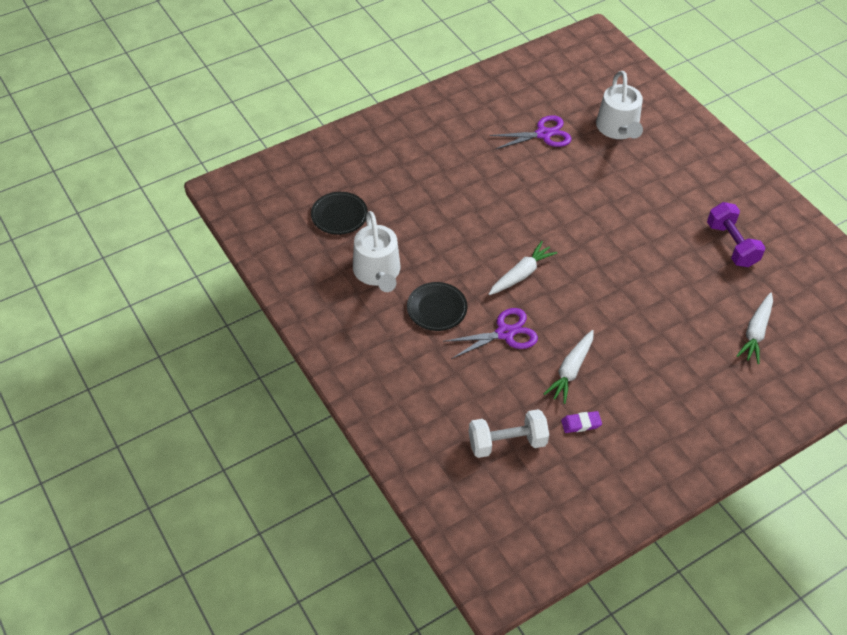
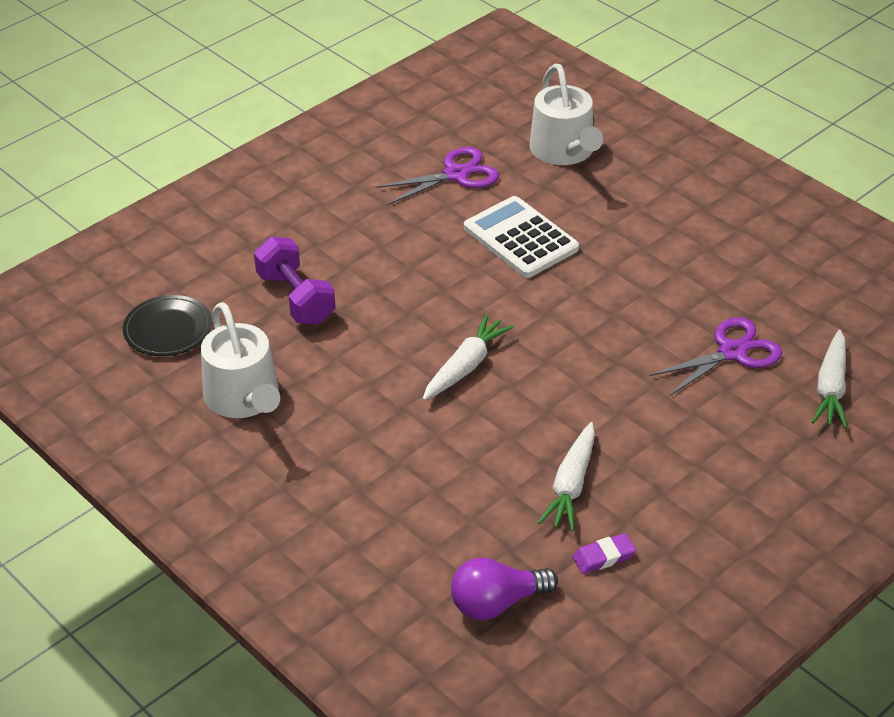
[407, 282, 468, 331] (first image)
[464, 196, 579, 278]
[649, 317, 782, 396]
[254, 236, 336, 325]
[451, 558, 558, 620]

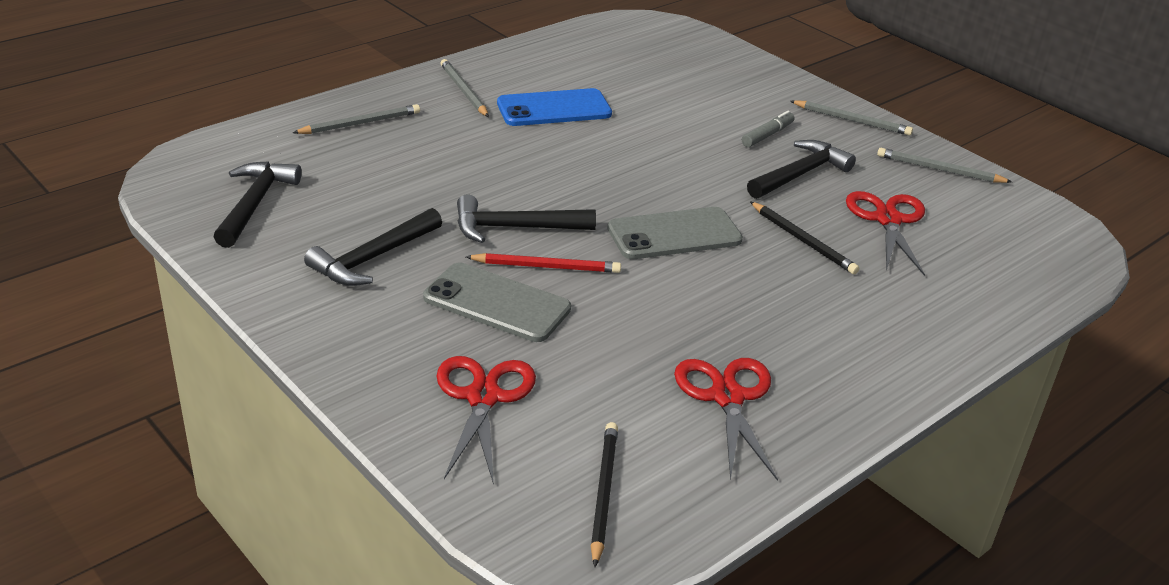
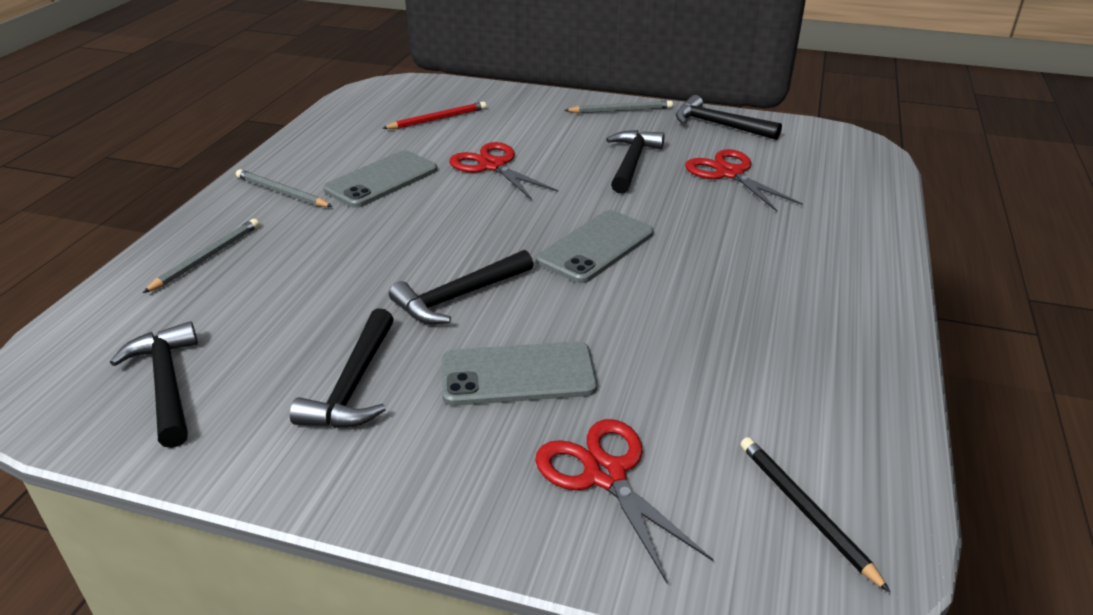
[742, 111, 794, 147] (first image)
[750, 201, 859, 274] (first image)
[382, 102, 486, 129]
[449, 142, 558, 200]
[675, 95, 782, 140]
[323, 150, 437, 208]

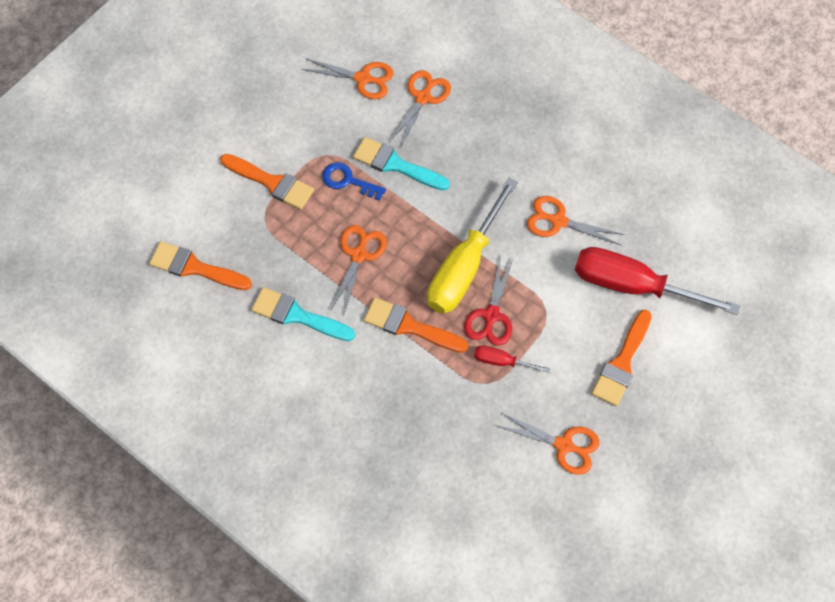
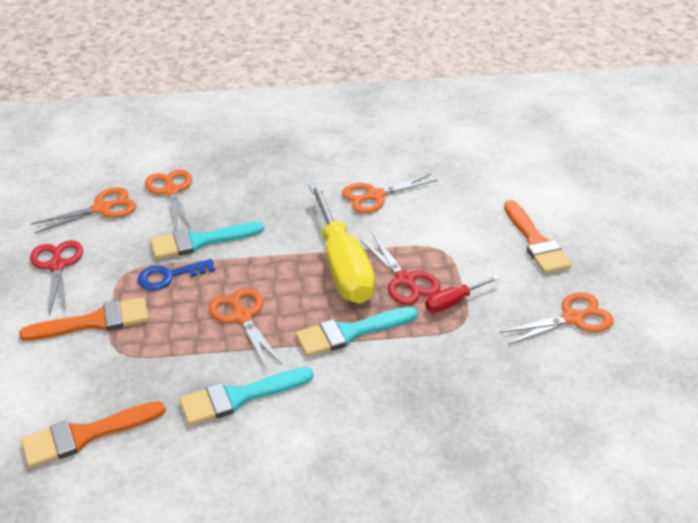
[575, 247, 740, 315] (first image)
[30, 240, 83, 315]
[295, 307, 418, 357]

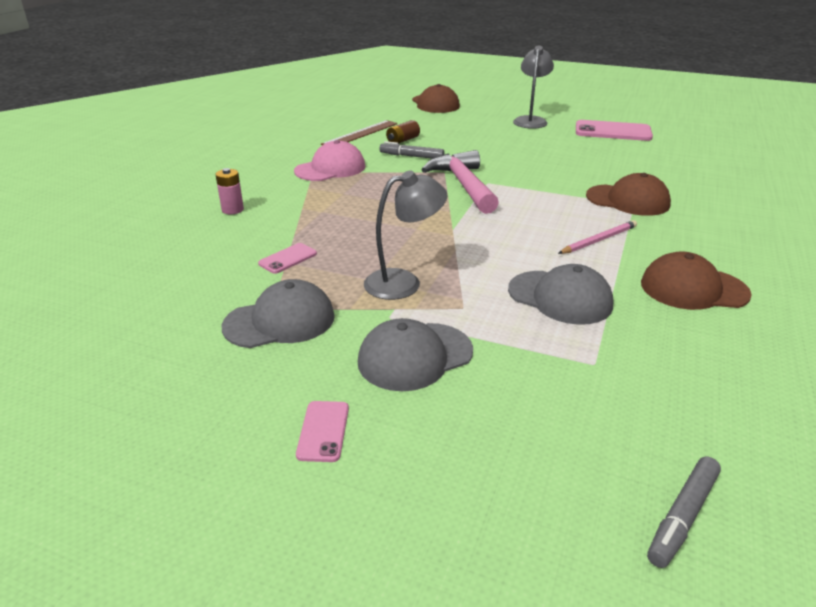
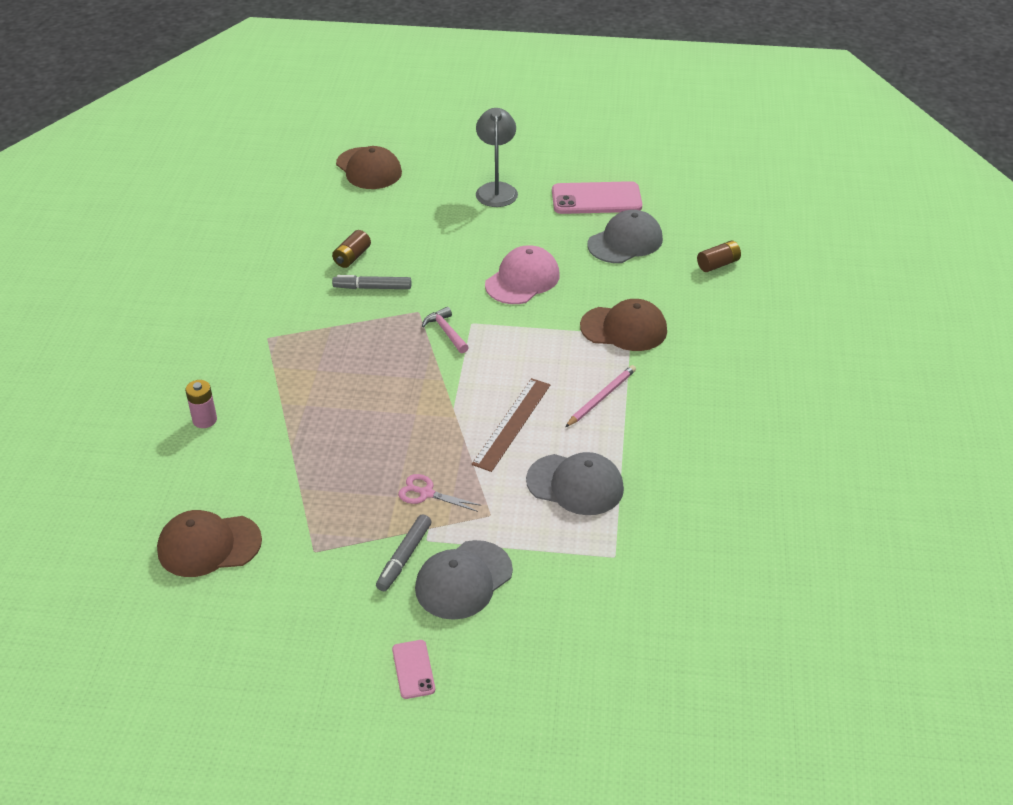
[258, 243, 317, 274] (first image)
[697, 240, 741, 272]
[587, 210, 663, 263]
[485, 245, 560, 304]
[472, 378, 550, 472]
[157, 510, 262, 577]
[376, 514, 432, 591]
[398, 474, 482, 512]
[422, 307, 469, 353]

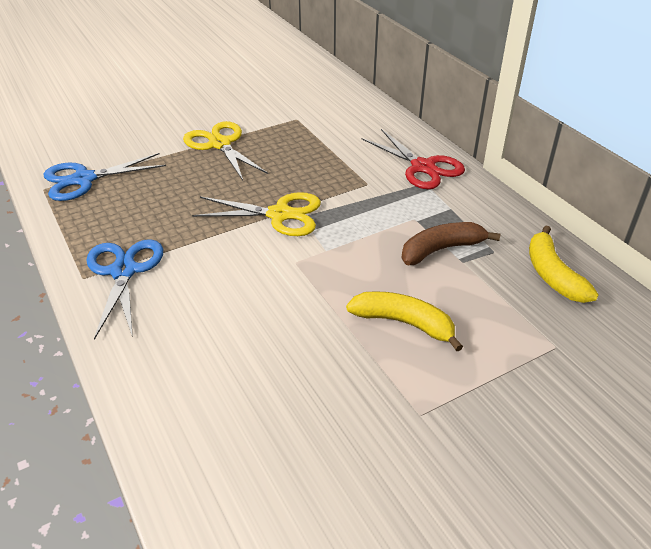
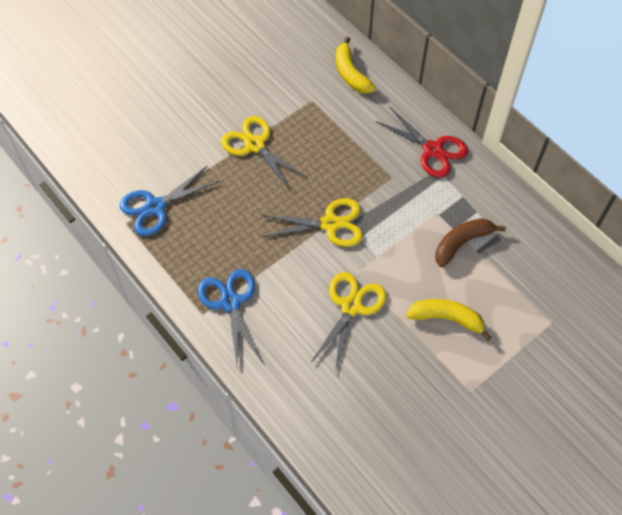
[311, 272, 387, 372]
[336, 37, 376, 94]

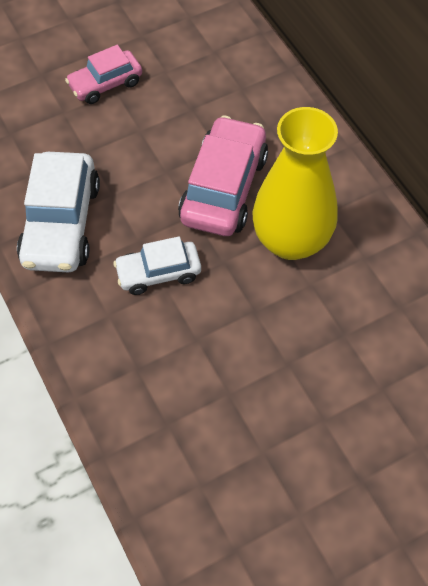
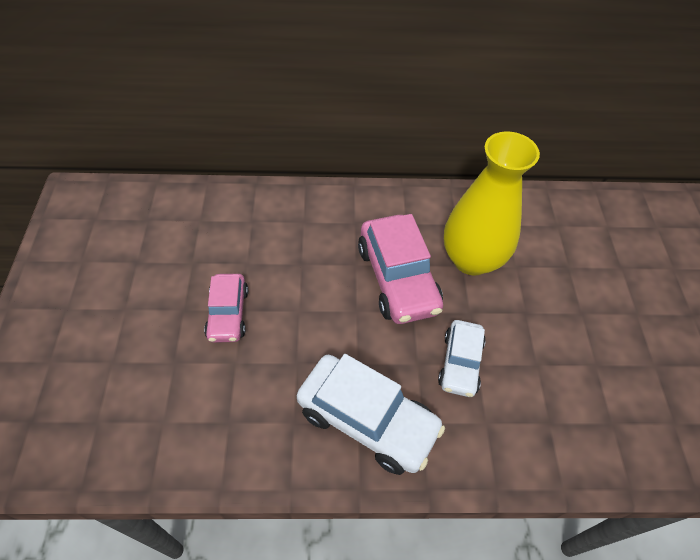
[358, 214, 443, 324]

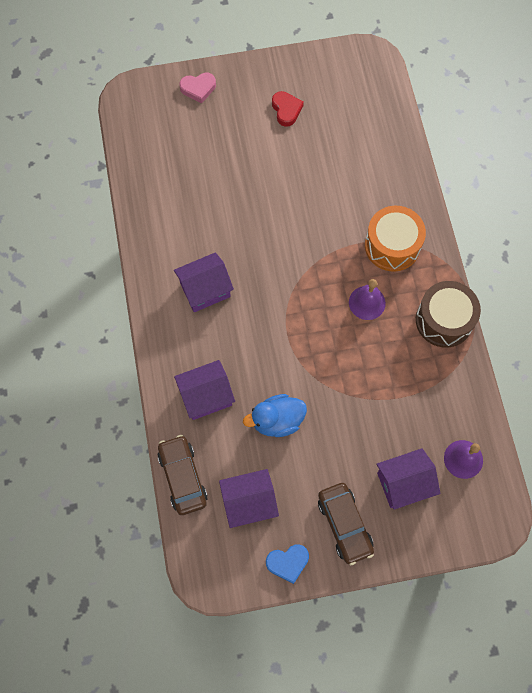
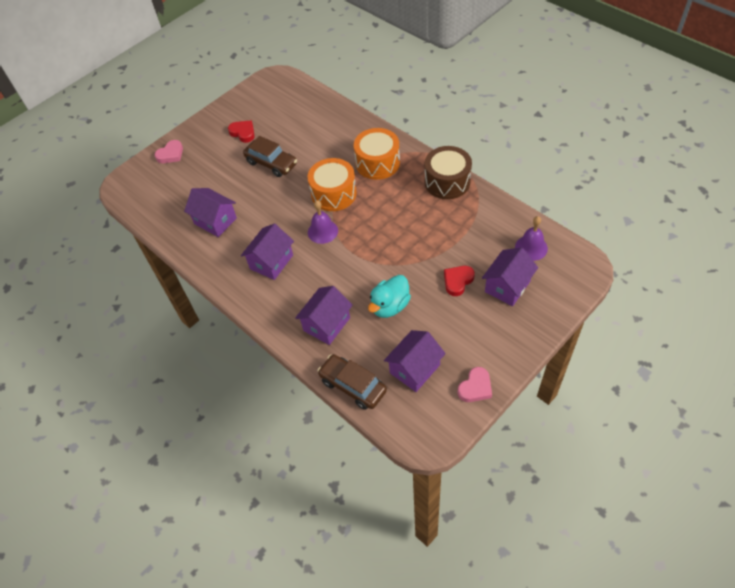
[184, 188, 237, 237]
[308, 158, 357, 211]
[444, 266, 475, 296]
[243, 136, 297, 177]
[308, 200, 338, 244]
[368, 275, 411, 318]
[458, 367, 492, 402]

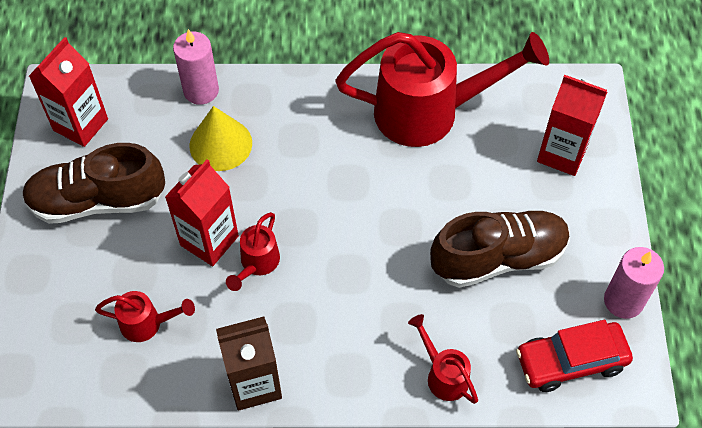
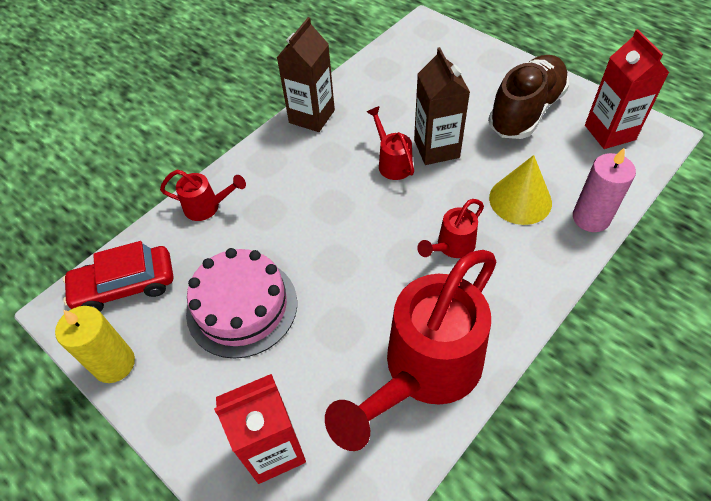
[417, 199, 484, 258]
[186, 248, 297, 359]
[414, 47, 470, 165]
[55, 306, 135, 383]
[63, 241, 173, 312]

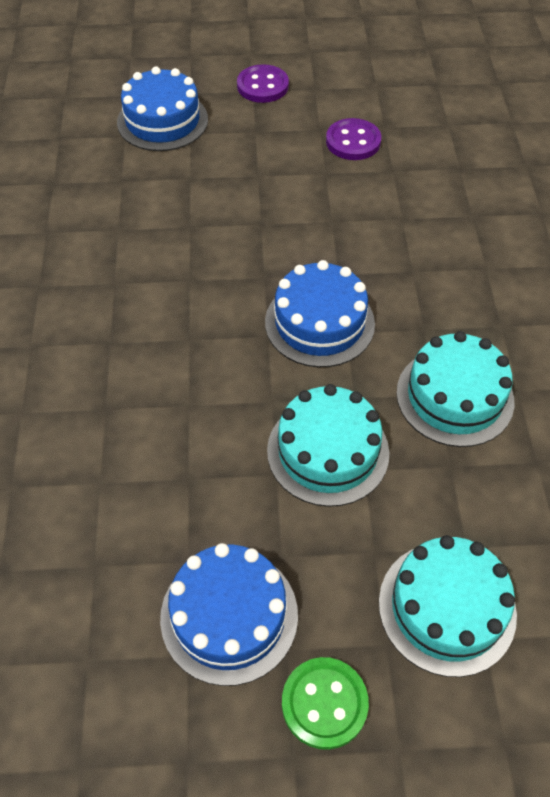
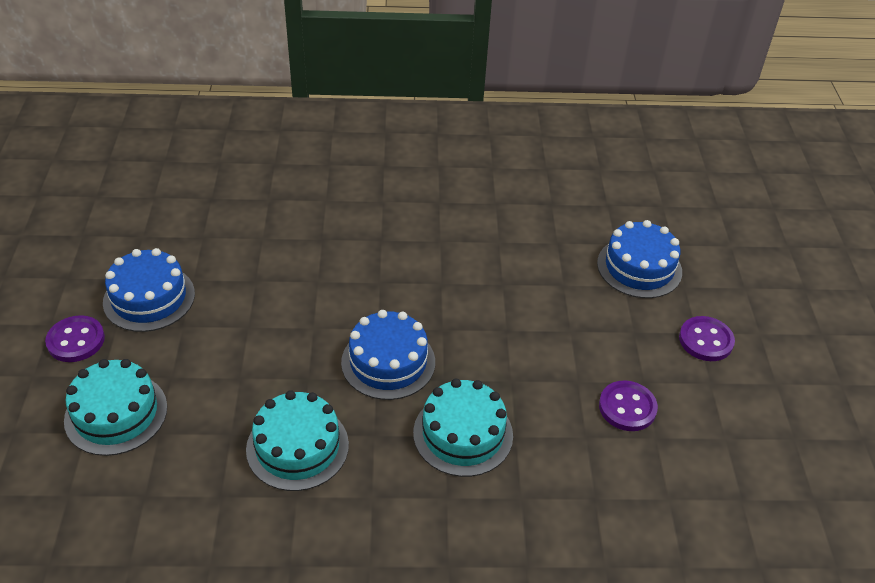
[413, 379, 513, 477]
[45, 315, 105, 362]

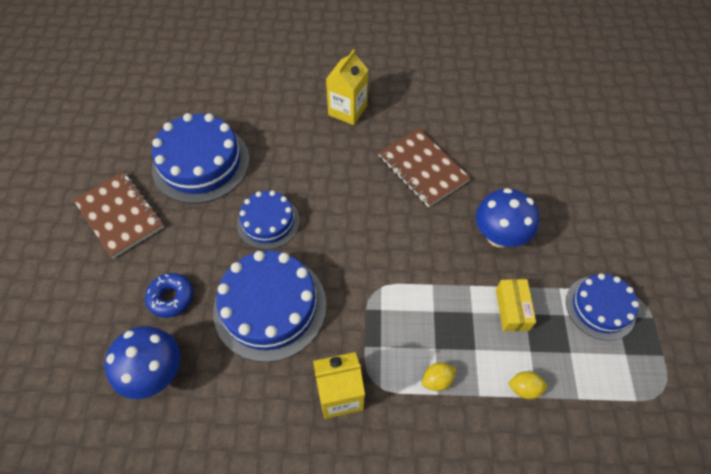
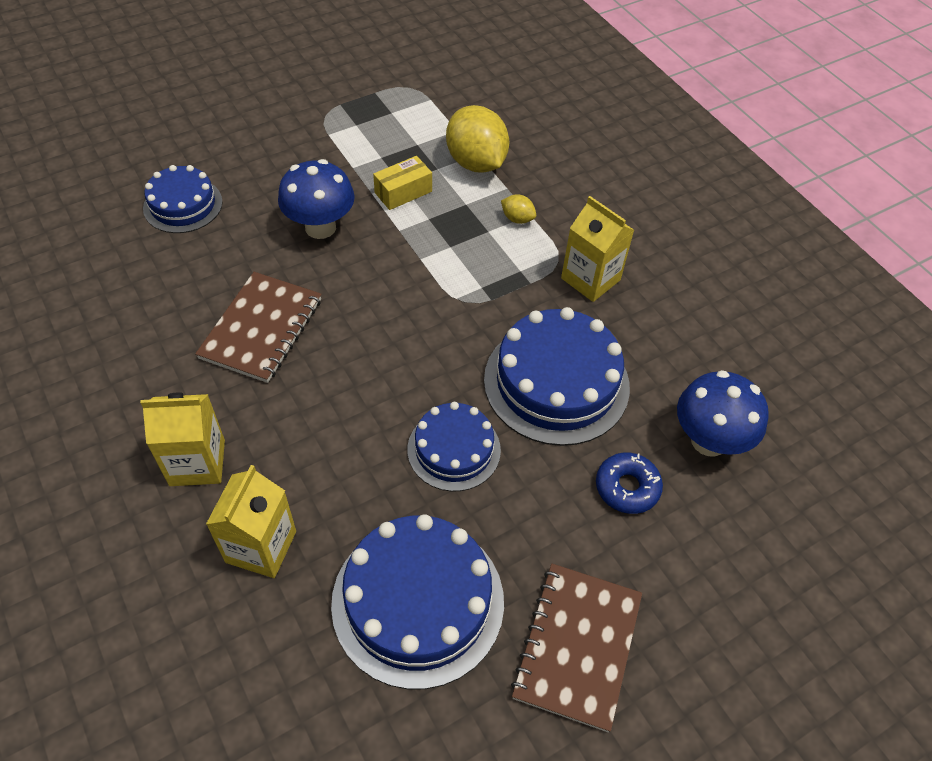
[206, 465, 296, 578]
[143, 165, 223, 233]
[446, 105, 509, 173]

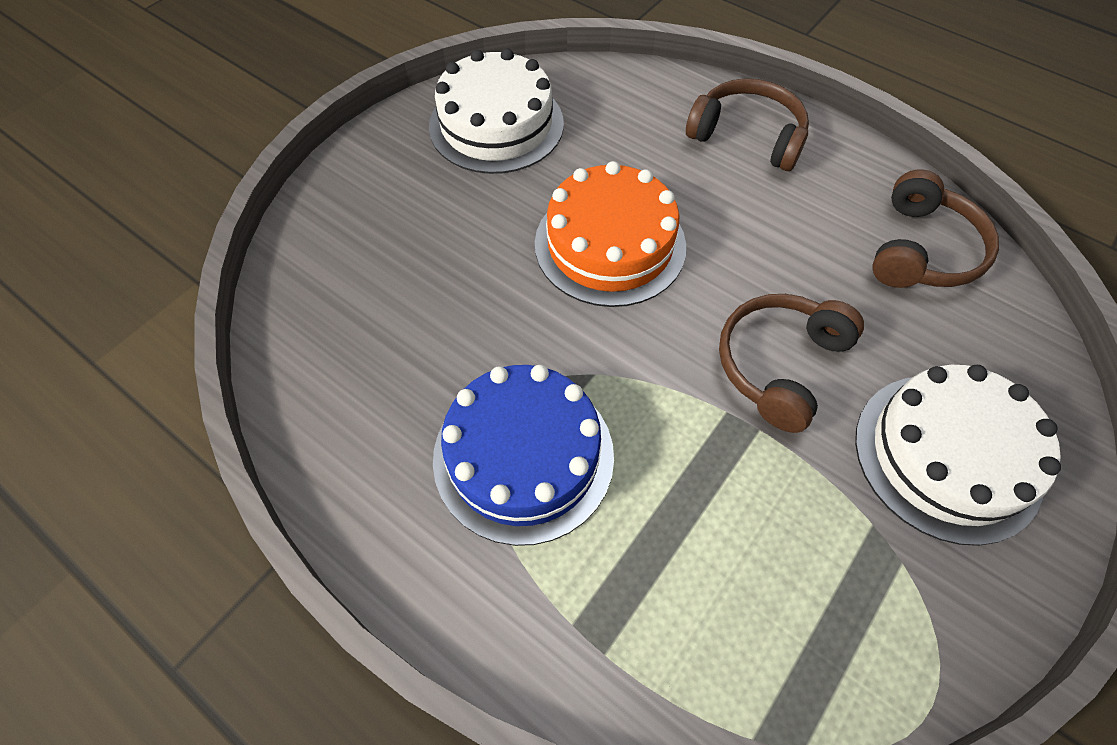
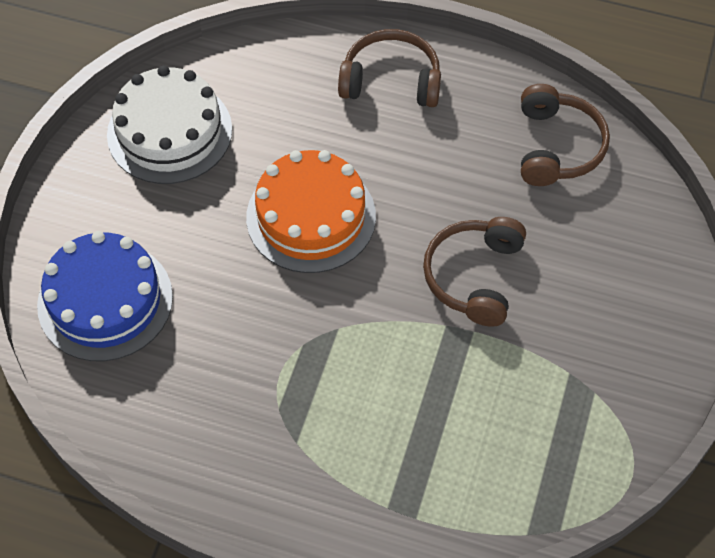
[855, 365, 1061, 546] (first image)
[37, 231, 173, 361]

